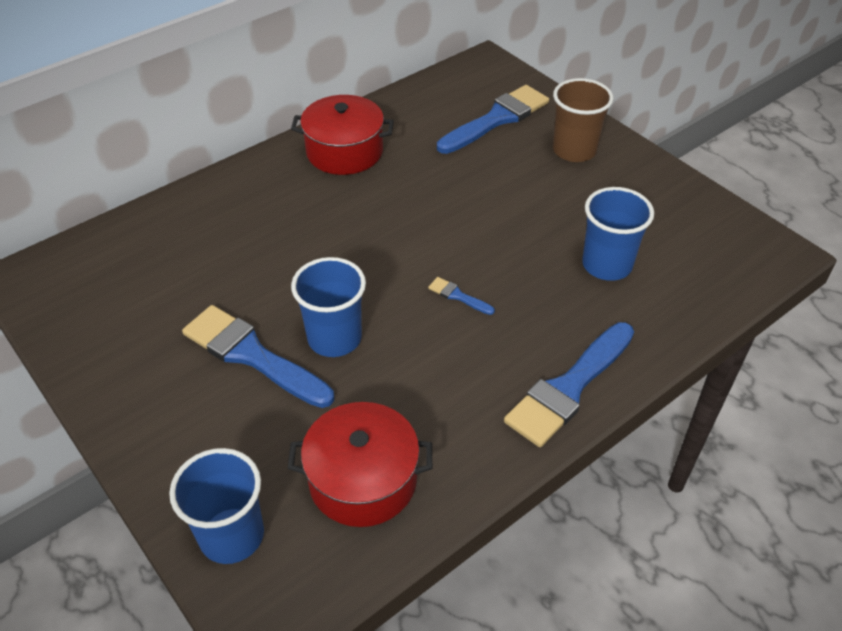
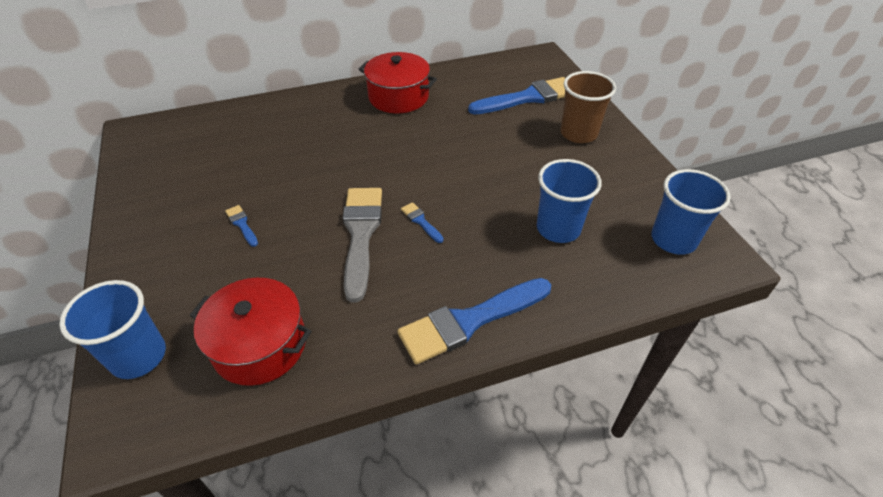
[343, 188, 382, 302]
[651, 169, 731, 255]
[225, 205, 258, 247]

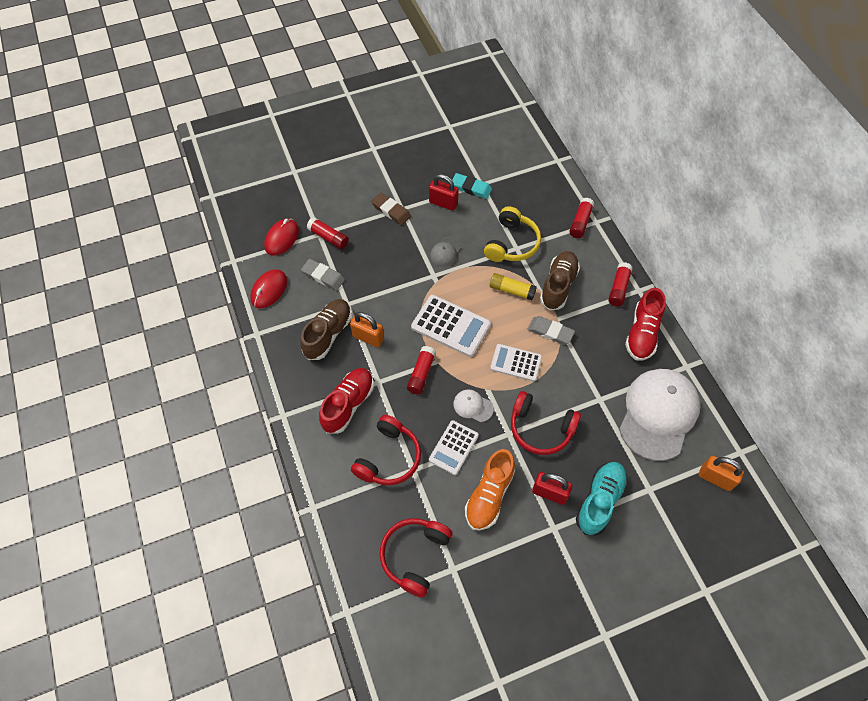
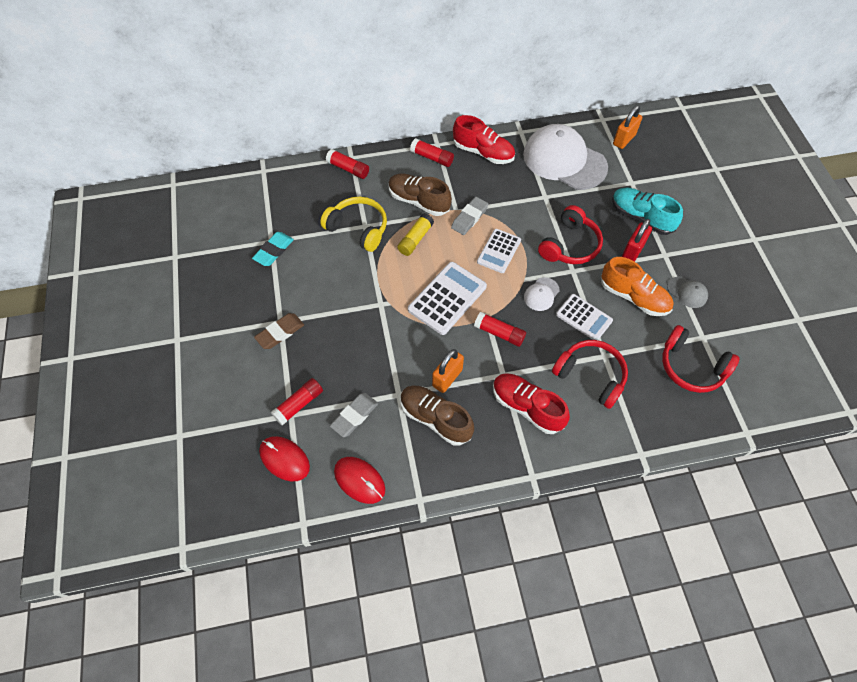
[429, 174, 459, 211] (first image)
[667, 276, 708, 308]

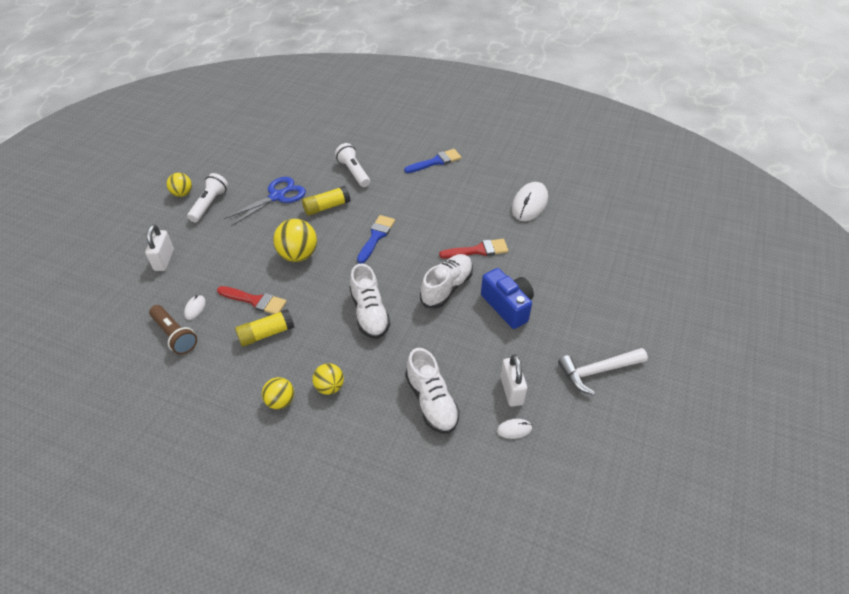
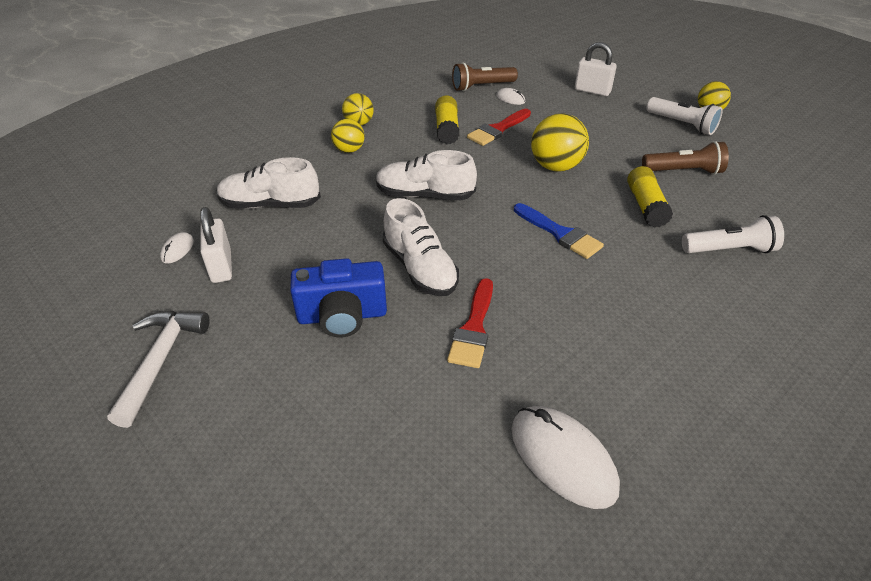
[404, 149, 461, 173] (first image)
[642, 141, 729, 175]
[200, 207, 232, 283]

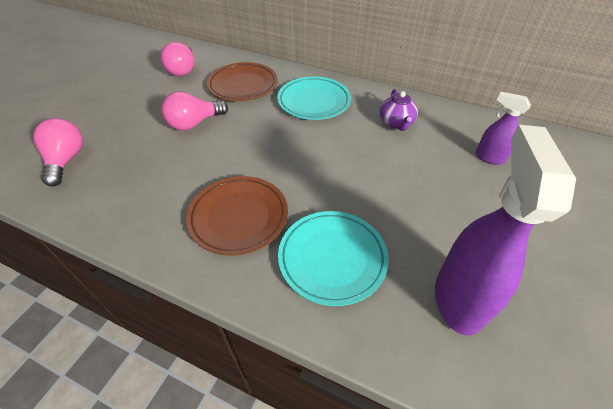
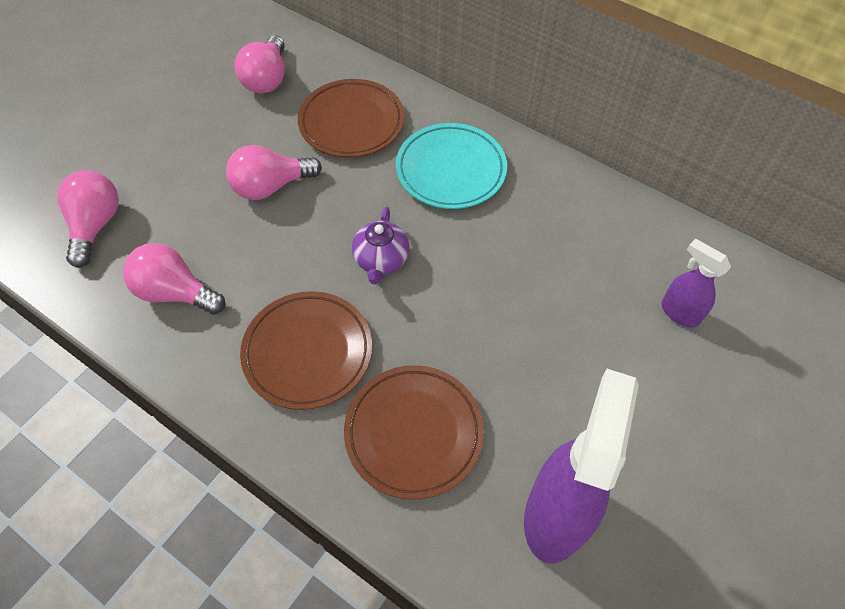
[123, 243, 225, 315]
[352, 206, 409, 285]
[344, 365, 484, 500]

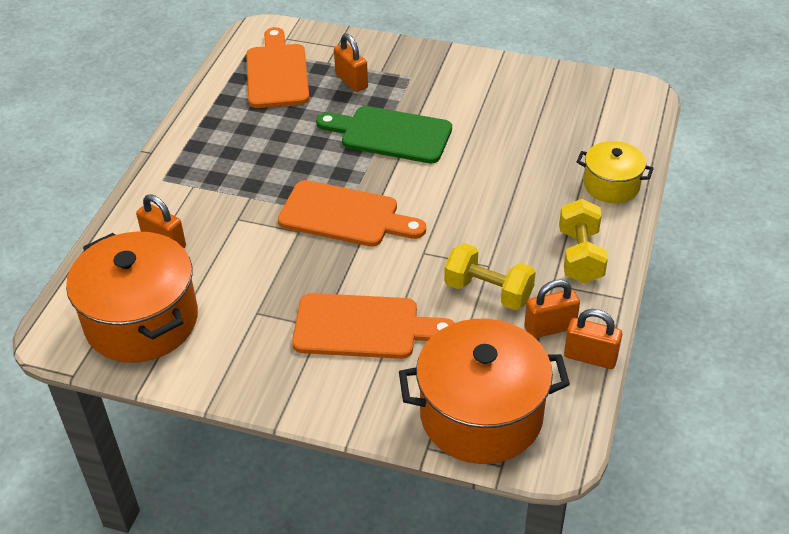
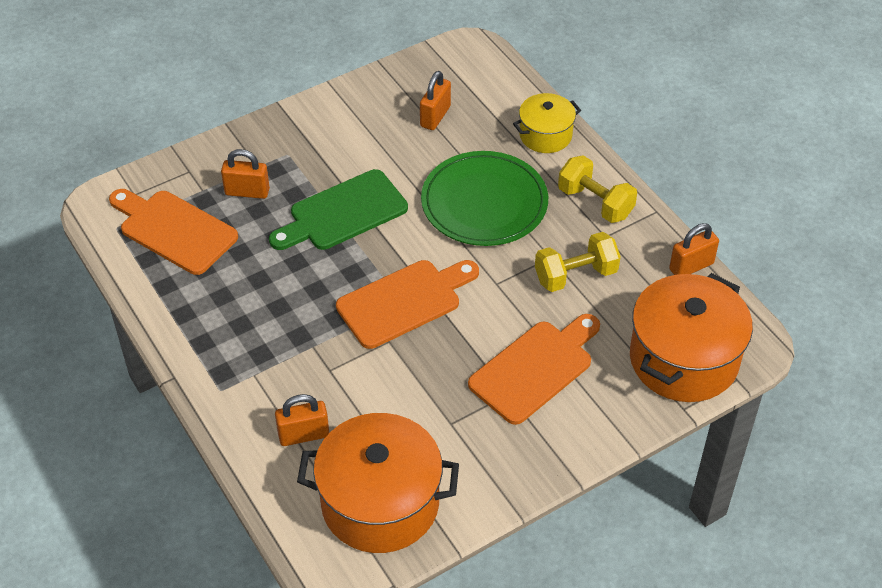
[421, 151, 548, 246]
[420, 71, 451, 130]

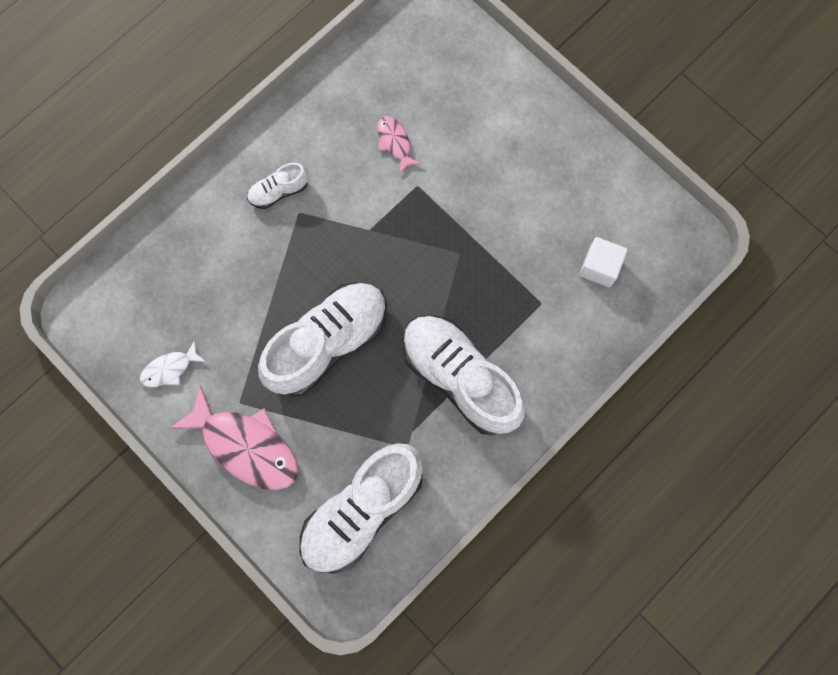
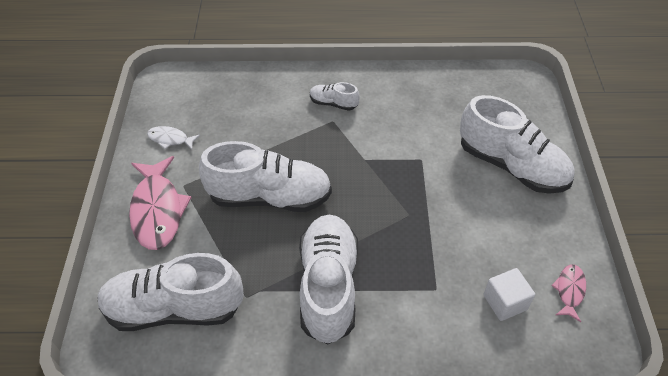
[460, 95, 575, 194]
[551, 264, 586, 322]

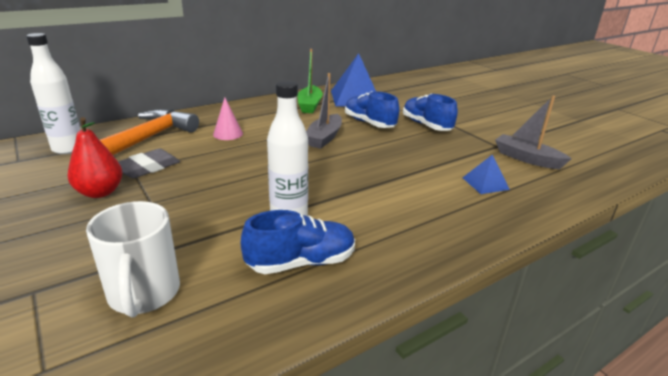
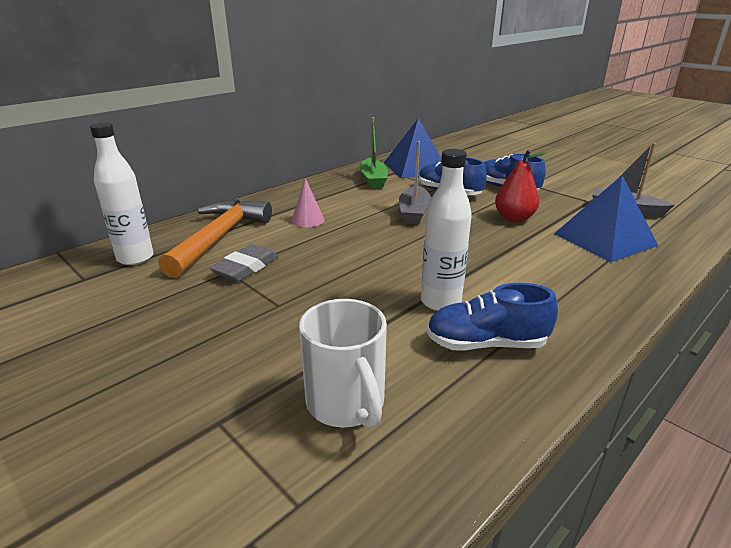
[495, 150, 548, 222]
[427, 283, 558, 351]
[554, 175, 658, 262]

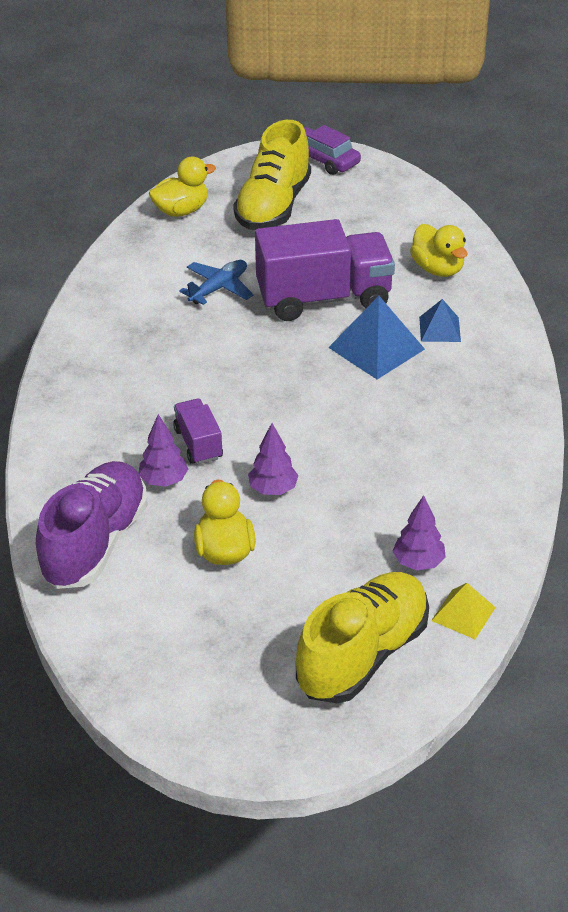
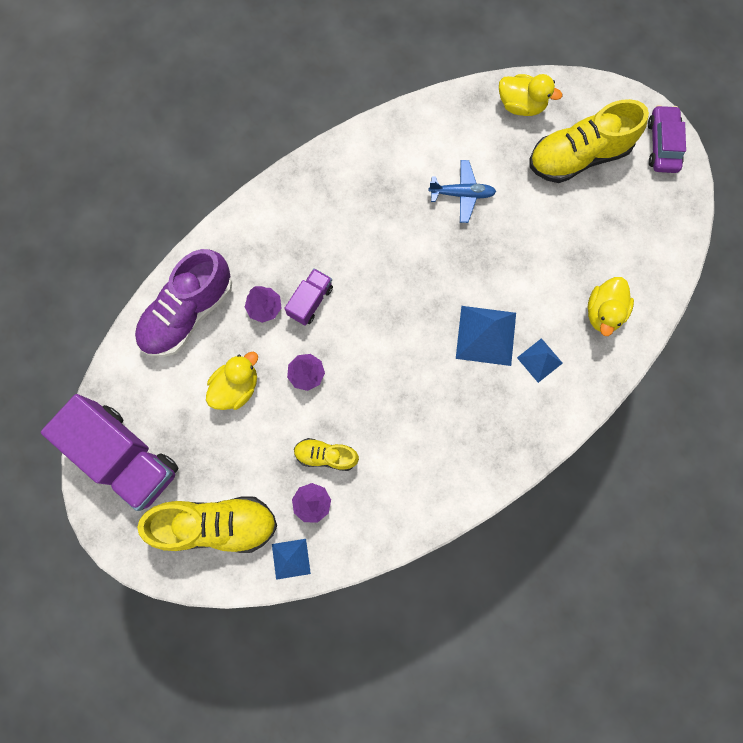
[294, 438, 359, 471]
[41, 394, 178, 511]
[272, 539, 311, 580]
[135, 249, 232, 357]

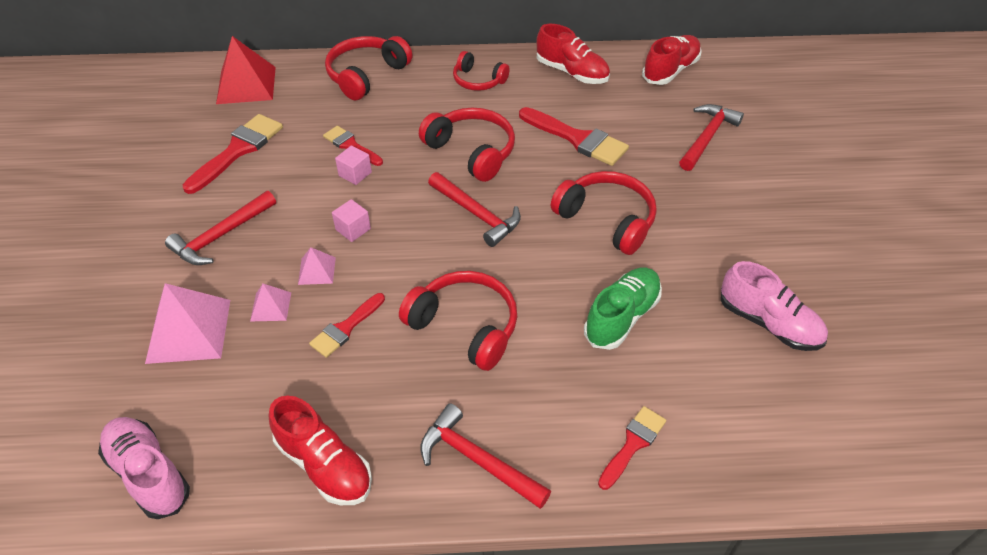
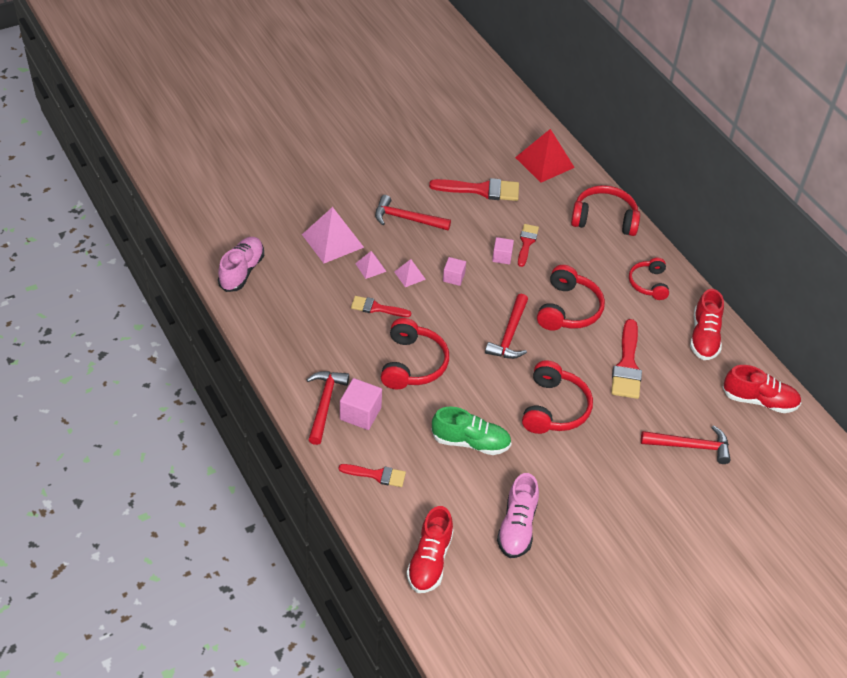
[340, 378, 382, 430]
[407, 506, 454, 593]

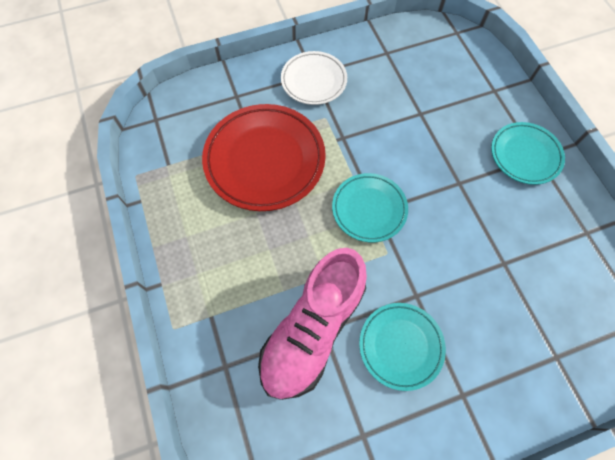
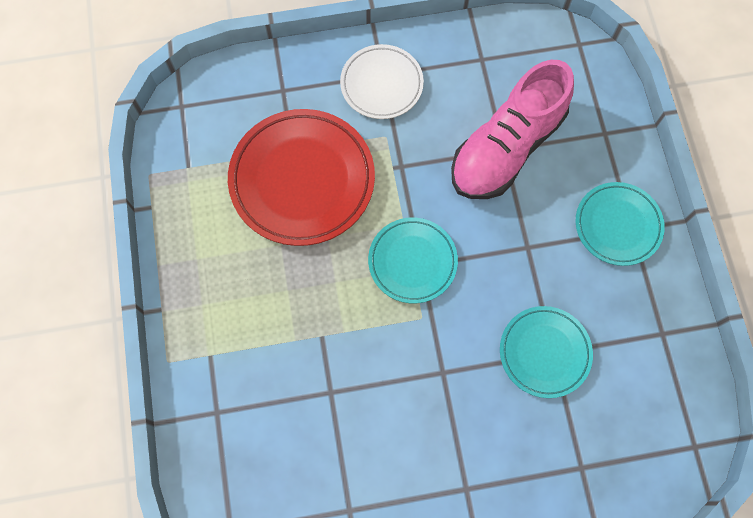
[451, 60, 574, 199]
[500, 306, 593, 398]

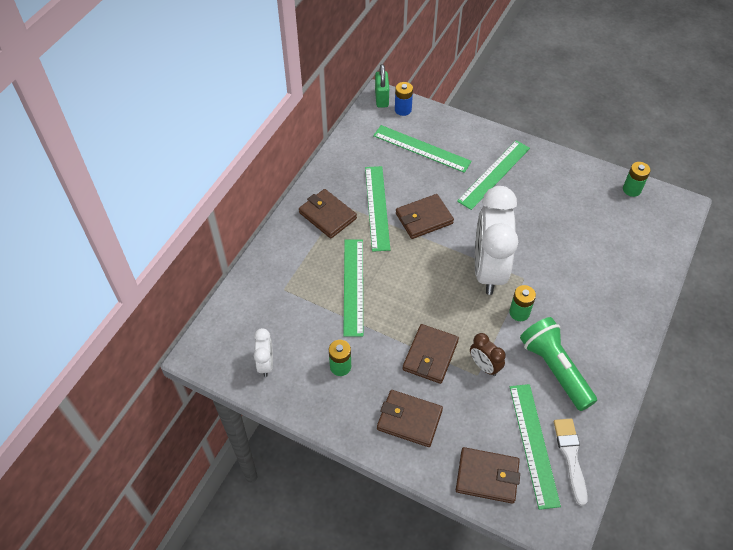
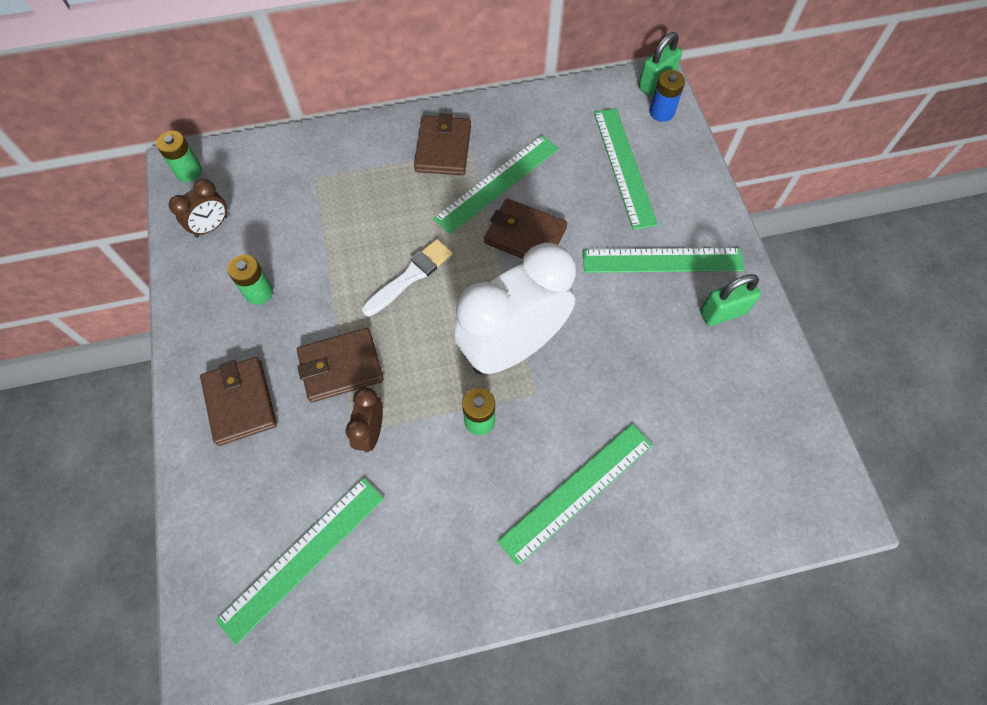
[456, 447, 520, 504] (first image)
[520, 317, 597, 411] (first image)
[700, 274, 761, 326]
[497, 424, 653, 566]
[362, 239, 452, 316]
[156, 131, 202, 182]
[169, 179, 227, 238]

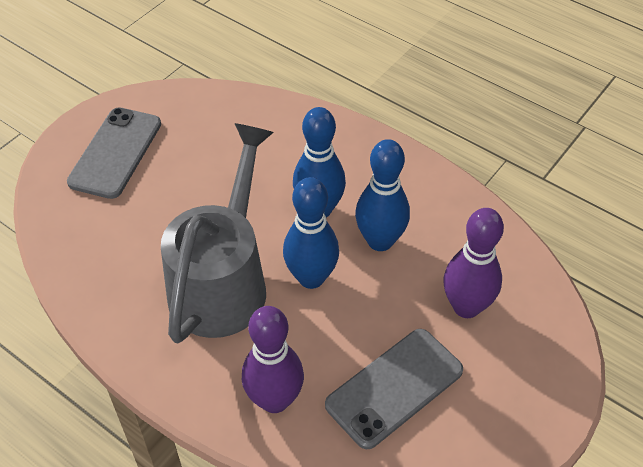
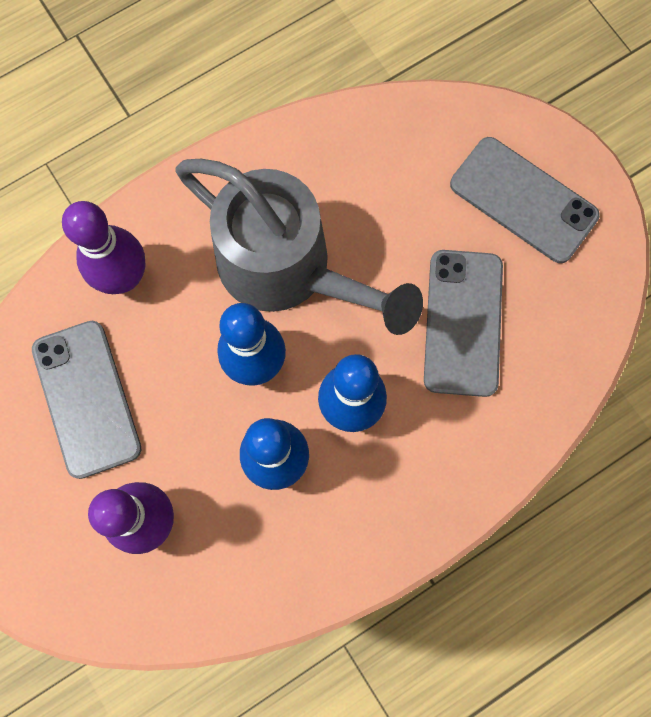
[424, 250, 503, 397]

